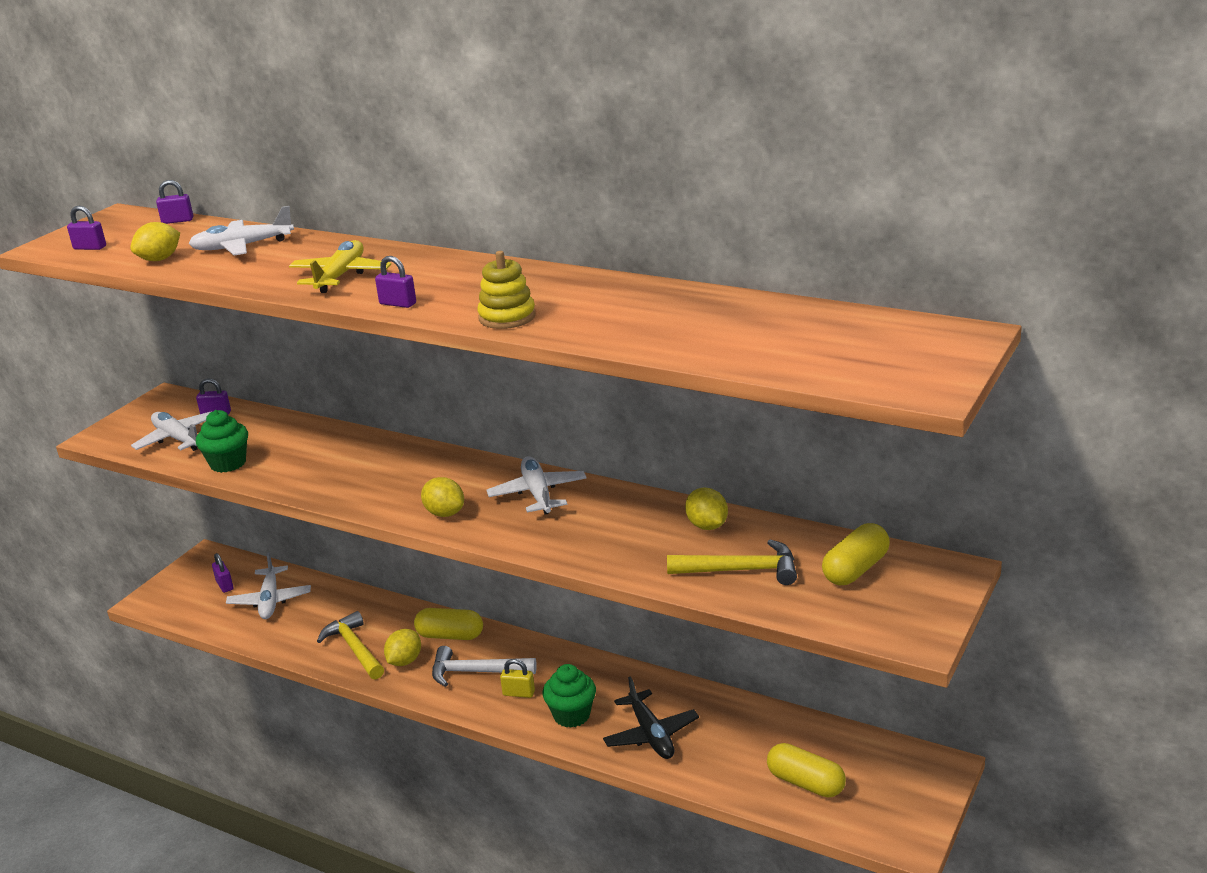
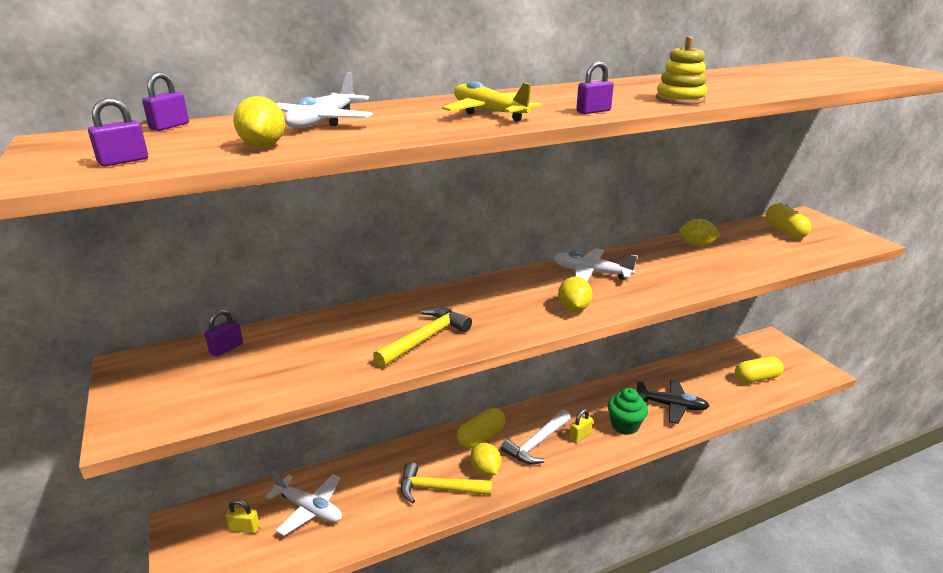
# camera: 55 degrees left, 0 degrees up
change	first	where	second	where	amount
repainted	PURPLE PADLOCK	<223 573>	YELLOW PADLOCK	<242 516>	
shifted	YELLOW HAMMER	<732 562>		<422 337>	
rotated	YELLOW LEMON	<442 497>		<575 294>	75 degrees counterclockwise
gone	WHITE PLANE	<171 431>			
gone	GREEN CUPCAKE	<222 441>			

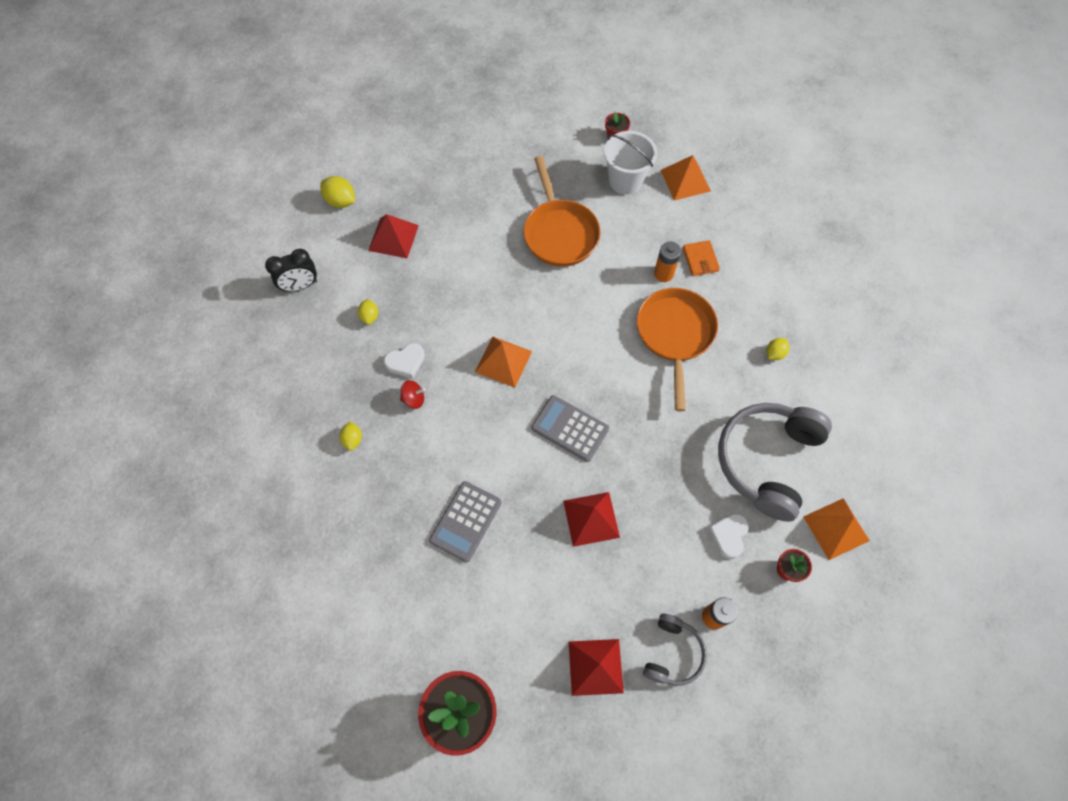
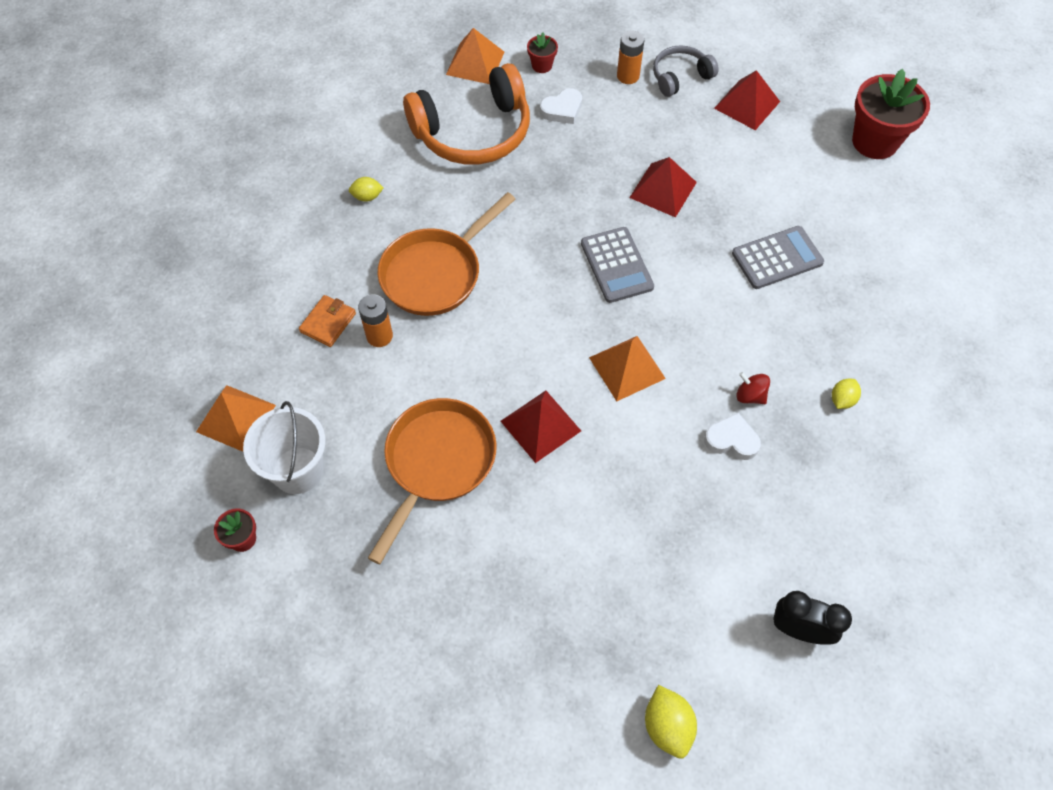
# camera: 140 degrees left, 5 degrees down
change	first	where	second	where	amount
repainted	GREY HEADPHONES	<775 462>	ORANGE HEADPHONES	<466 114>	
shifted	RED PYRAMID	<393 236>		<541 427>	
gone	YELLOW LEMON	<368 312>			

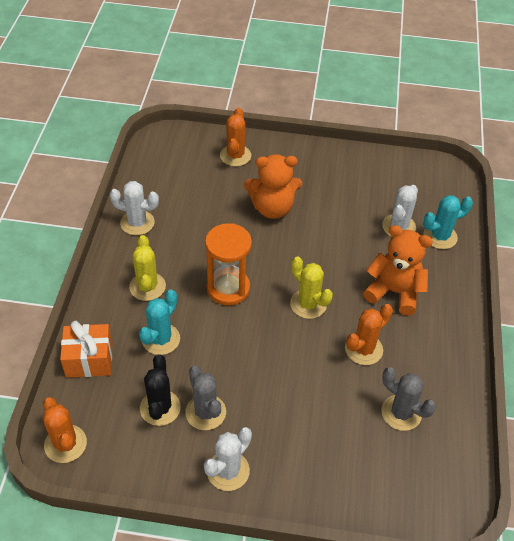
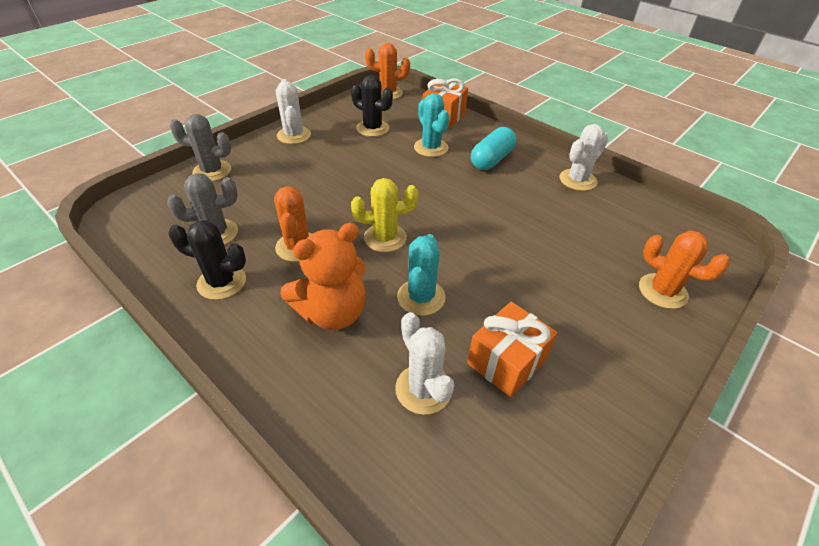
# camera: 125 degrees right, 5 degrees down
change	first	where	second	where	amount
new			BLACK CACTUS	<207 260>	
shifted	GREY CACTUS	<205 398>		<200 147>	
shifted	TURQUOISE CACTUS	<448 222>		<421 275>	
new			ORANGE GIFT	<512 349>	
swapped	YELLOW CACTUS	<147 268>	TURQUOISE CAPSULE	<493 148>	
gone	ORANGE HOURGLASS	<228 264>			
gone	ORANGE TEDDY BEAR	<273 186>			

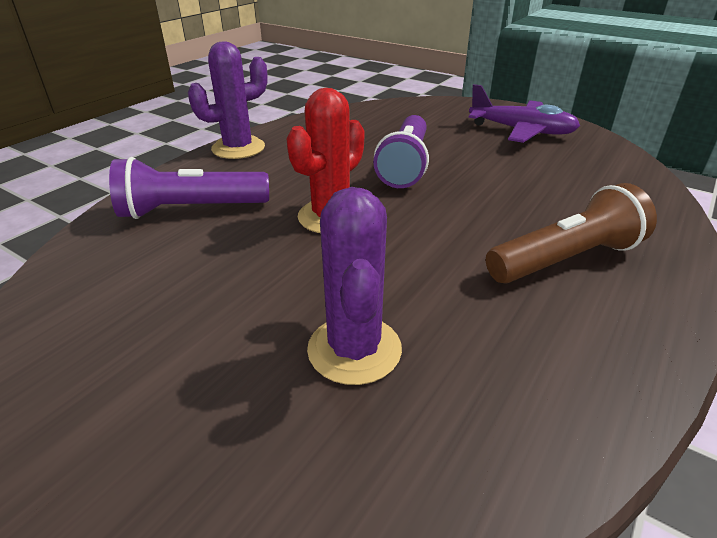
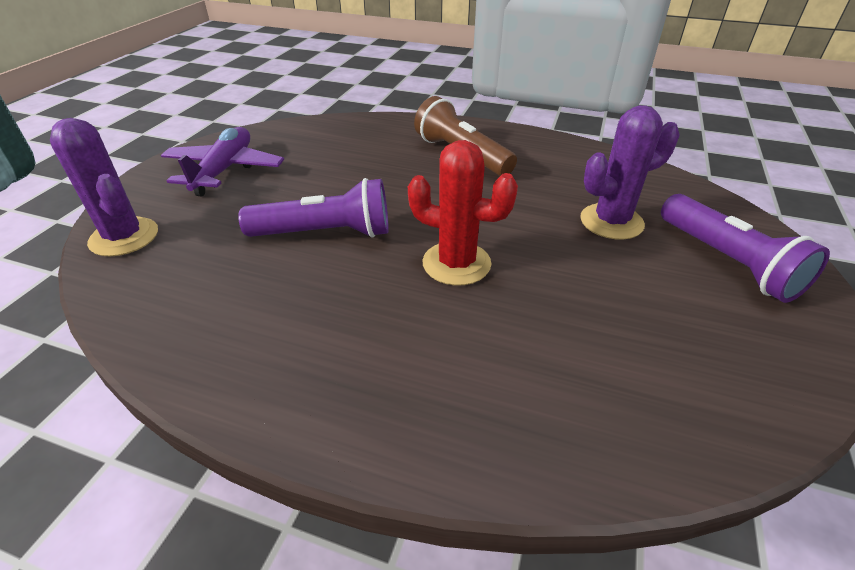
# camera: 105 degrees left, 5 degrees up
change	first	where	second	where	amount
shifted	PURPLE CACTUS	<228 100>		<104 187>	
shifted	PURPLE FLASHLIGHT	<189 188>		<745 248>	

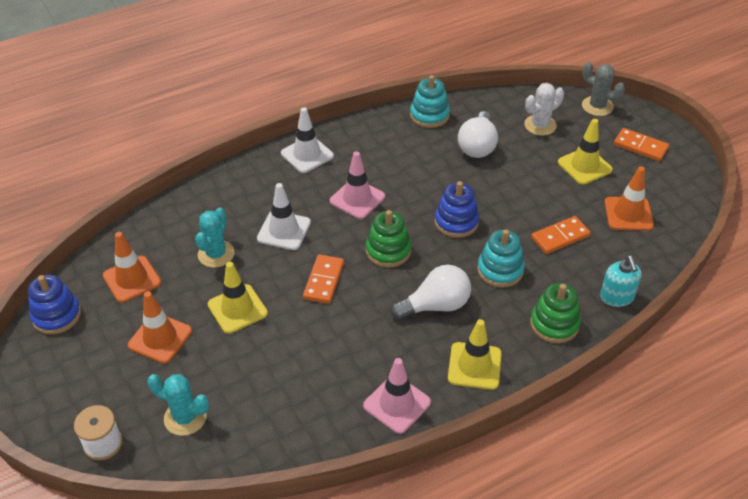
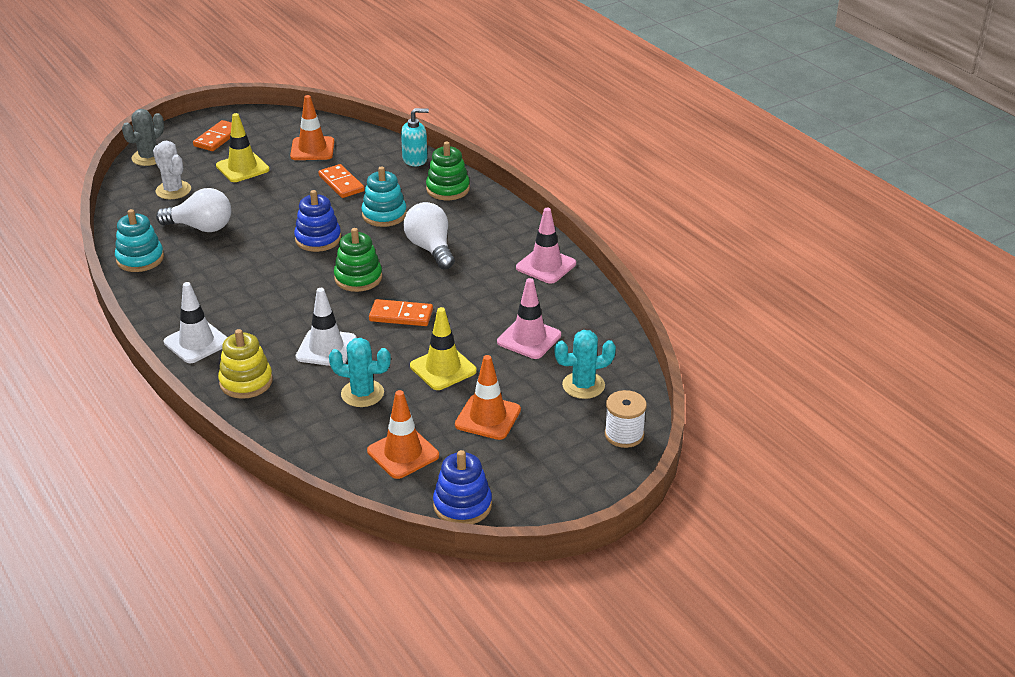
# camera: 95 degrees left, 10 degrees down
change	first	where	second	where	amount
new			YELLOW STACKING TOY	<245 364>	
shifted	PINK TRAFFIC CONE	<357 185>		<529 318>	
rotated	TURQUOISE CACTUS	<178 405>		<585 364>	60 degrees clockwise
gone	YELLOW TRAFFIC CONE	<475 354>			

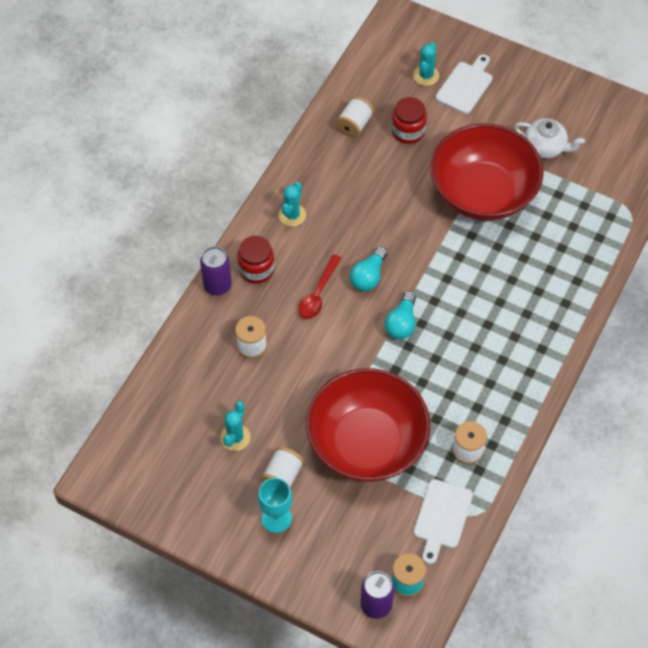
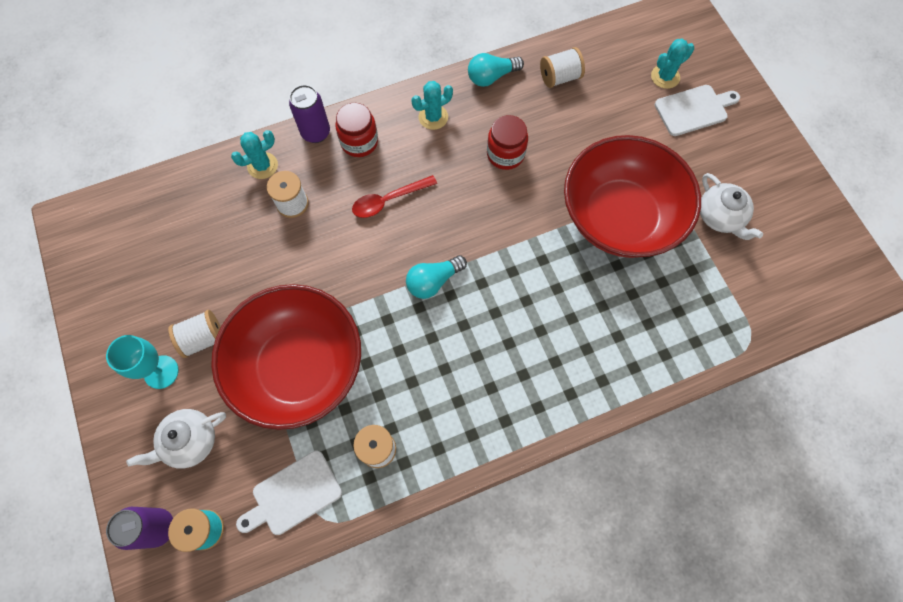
# camera: 40 degrees right, 10 degrees up
change	first	where	second	where	amount
new			WHITE TEAPOT	<176 438>	
shifted	TURQUOISE CACTUS	<236 426>		<254 154>	
shifted	TURQUOISE LIGHT BULB	<368 268>		<496 70>	
shifted	RED JAR	<409 120>		<507 142>	

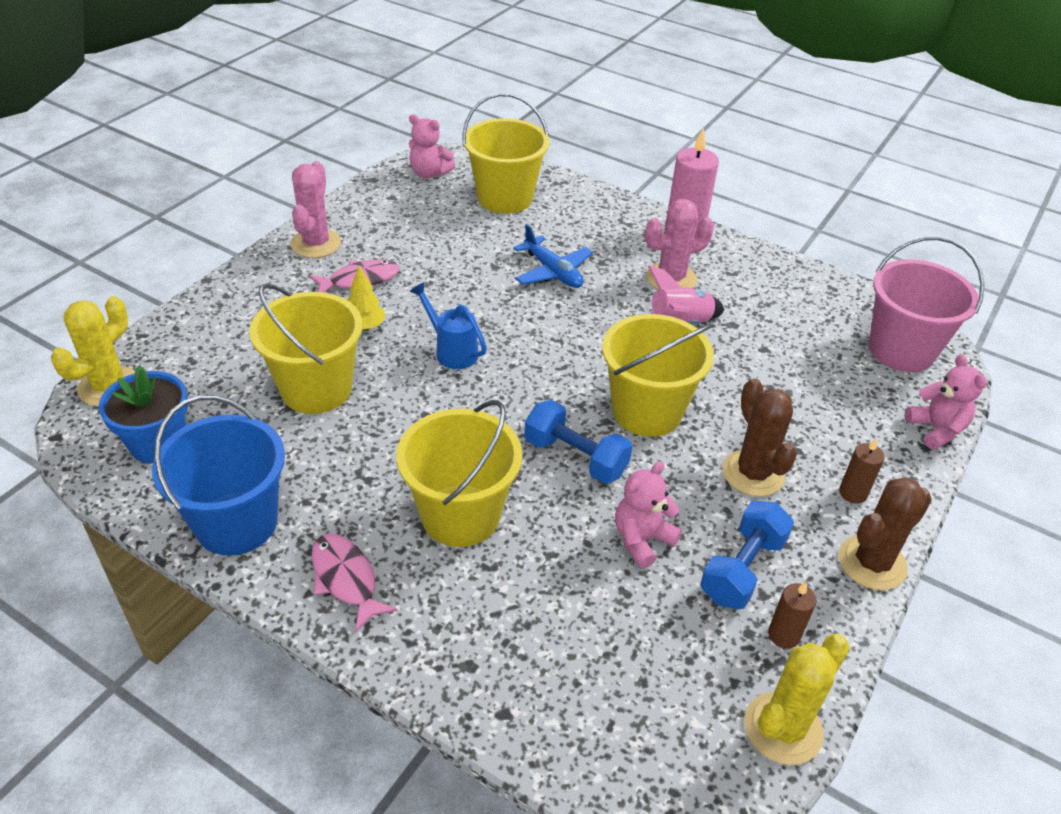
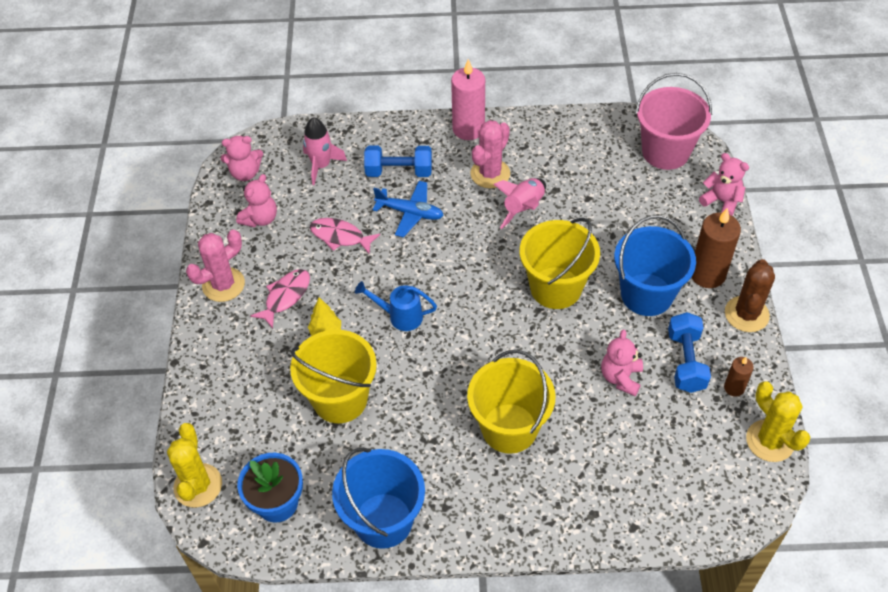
# camera: 30 degrees left, 10 degrees up
change	first	where	second	where	amount
rotated	PINK CACTUS	<316 209>		<215 266>	75 degrees clockwise
new			PINK TEDDY BEAR	<256 200>	
swapped	YELLOW BUCKET	<505 153>	PINK ROCKET	<325 151>	
shifted	PINK FISH	<354 583>		<345 236>	
shifted	BLUE DUMBBELL	<578 442>		<398 161>	
swapped	BROWN CACTUS	<760 437>	BLUE BUCKET	<655 265>	
scaled	BROWN CANDLE	<862 471>		<716 248>	x1.89
rotated	YELLOW CACTUS	<797 699>		<778 421>	45 degrees counterclockwise

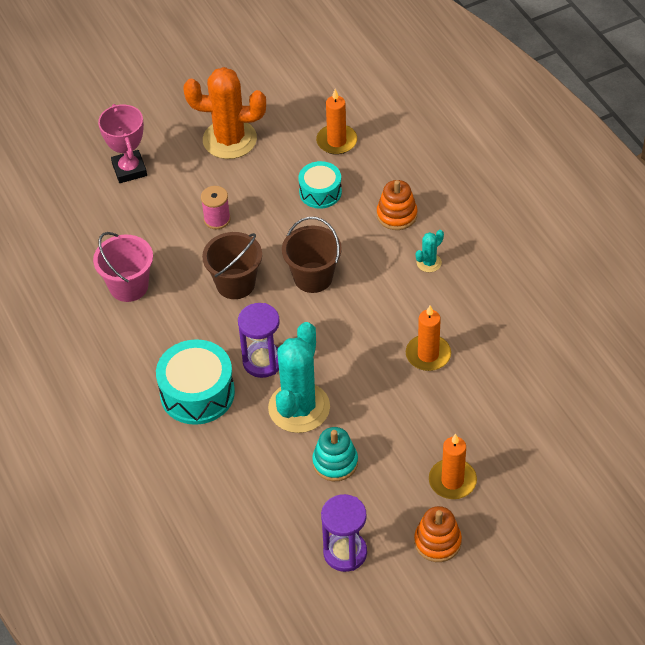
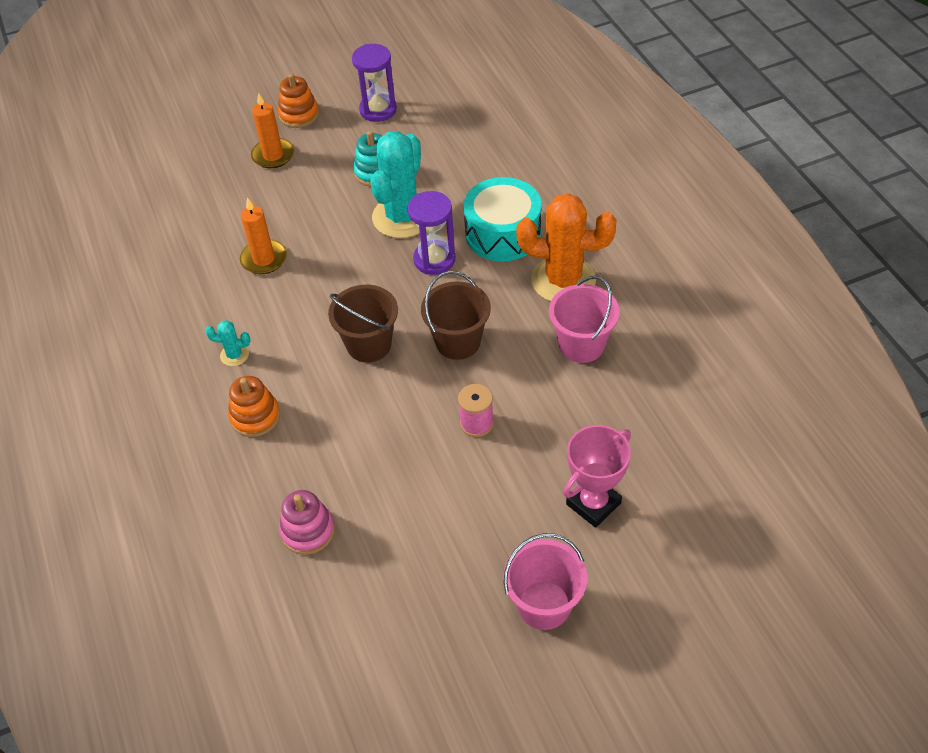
# camera: 175 degrees left, 0 degrees up
change	first	where	second	where	amount
rotated	TURQUOISE CACTUS	<430 251>		<228 343>	45 degrees clockwise
swapped	ORANGE CANDLE	<336 122>	PINK STACKING TOY	<307 522>	
new			PINK BUCKET	<545 581>	
shifted	ORANGE CACTUS	<224 113>		<566 247>	
rotated	PINK TROPHY	<122 143>		<597 476>	60 degrees clockwise
gone	TURQUOISE DRUM	<320 185>			

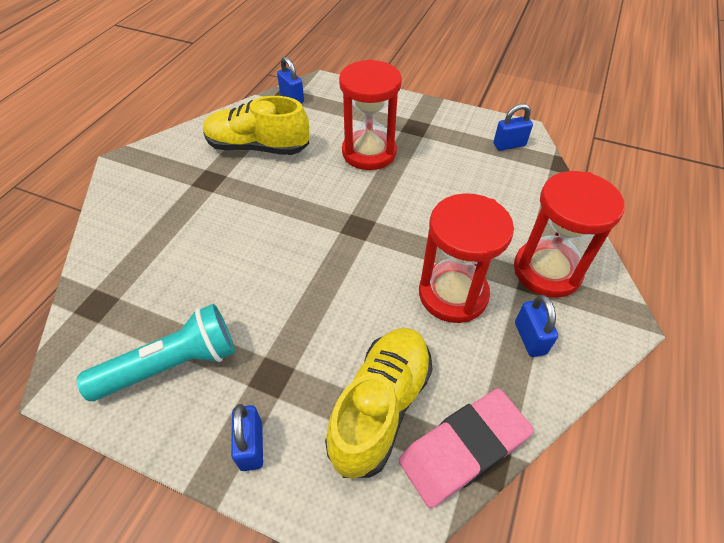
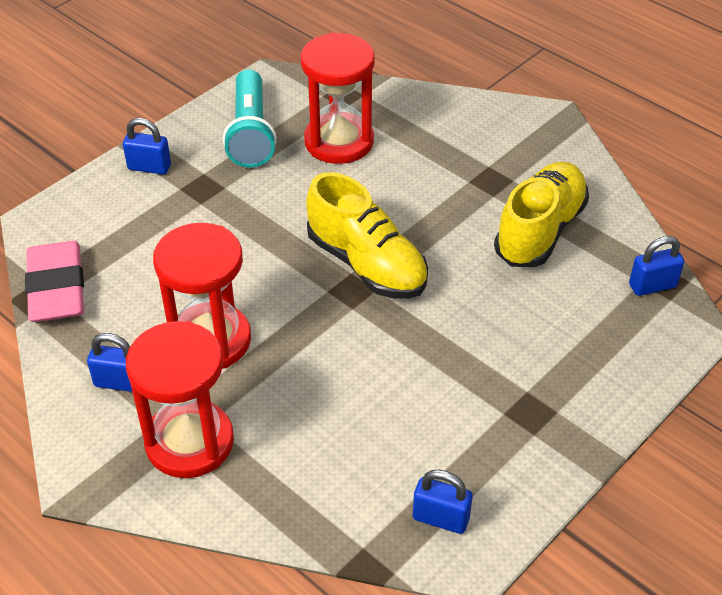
# camera: 110 degrees right, 5 degrees down
change	first	where	second	where	amount
shifted	RED HOURGLASS	<370 114>		<338 98>	
shifted	YELLOW SHOE	<379 403>		<367 235>	
rotated	BLUE PADLOCK	<513 127>		<443 502>	75 degrees counterclockwise

